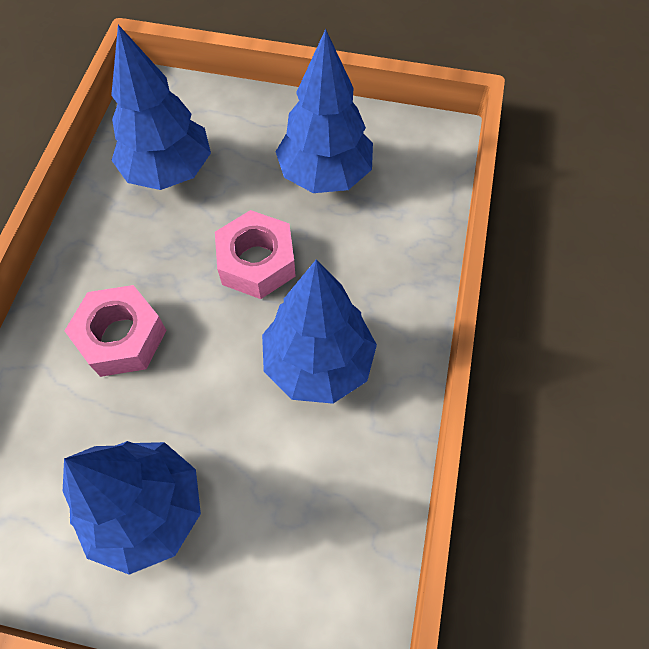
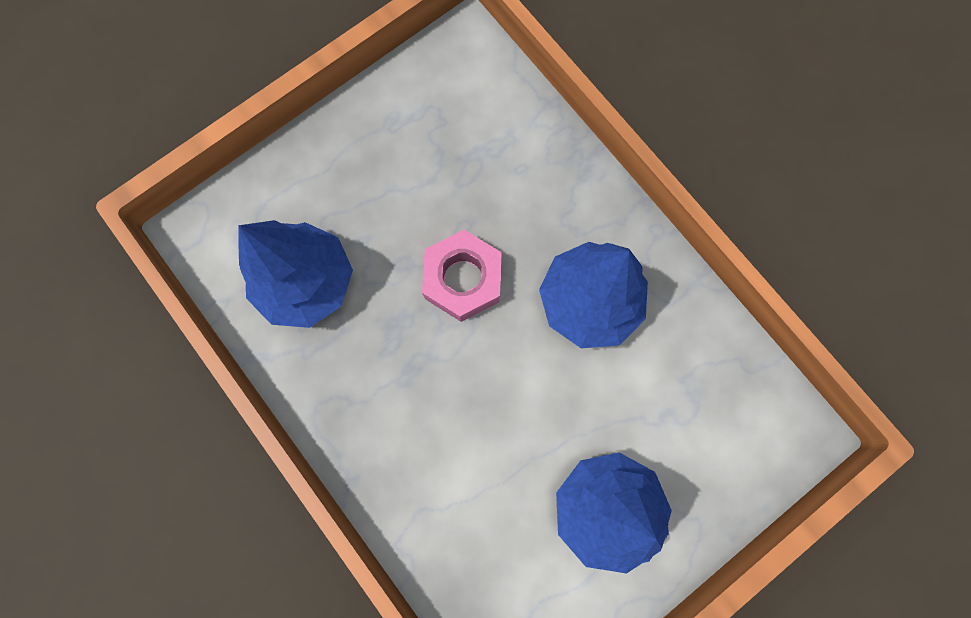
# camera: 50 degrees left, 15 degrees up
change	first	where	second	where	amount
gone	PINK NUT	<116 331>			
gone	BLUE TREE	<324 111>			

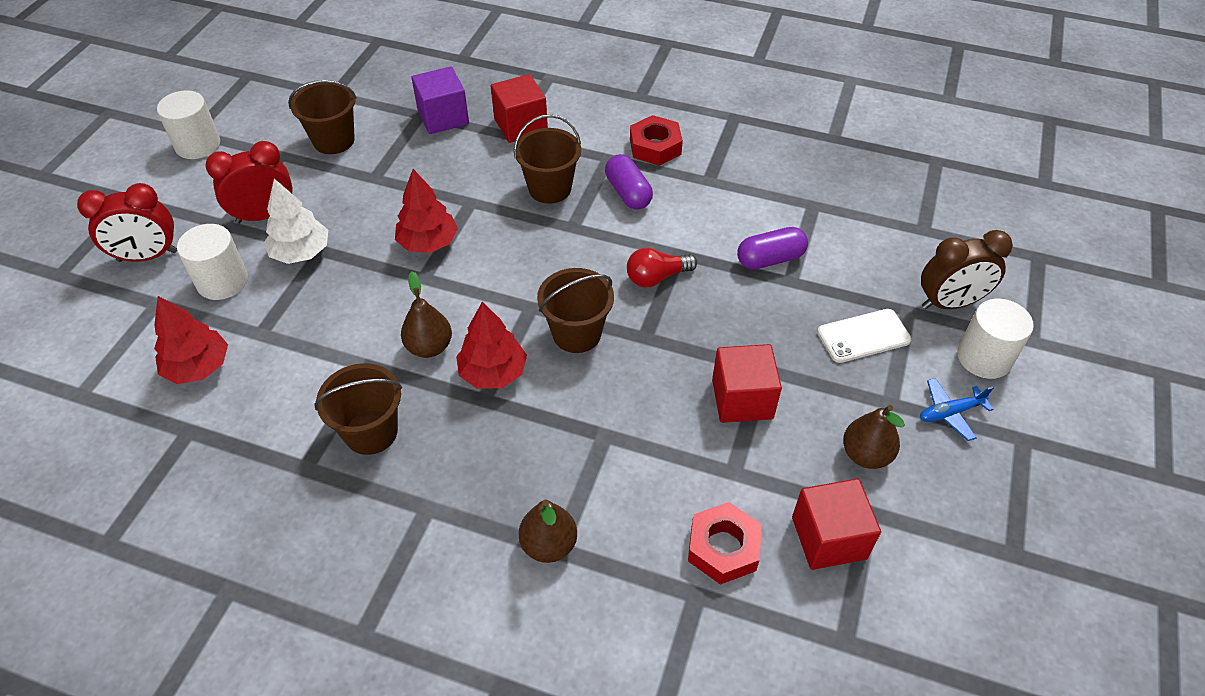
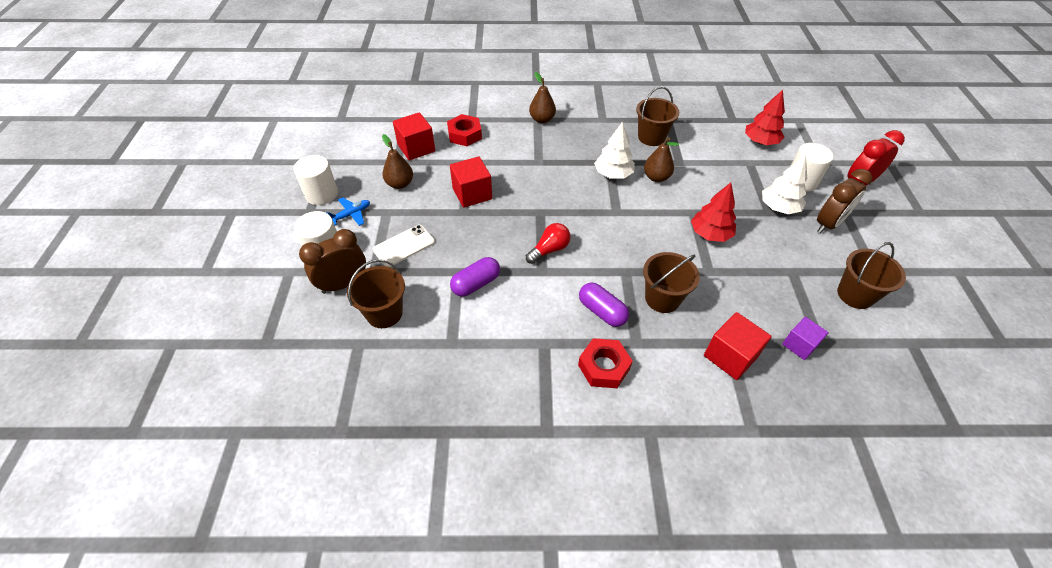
# camera: 160 degrees right, 0 degrees up
change	first	where	second	where	amount
shifted	WHITE CYLINDER	<188 124>		<316 180>	
shifted	BROWN BUCKET	<575 310>		<376 293>	
repainted	RED TREE	<491 345>	WHITE TREE	<614 149>	
scaled	PURPLE CUBE	<440 100>		<805 338>	x0.66
repainted	RED CLOCK	<249 182>	BROWN CLOCK	<844 201>	

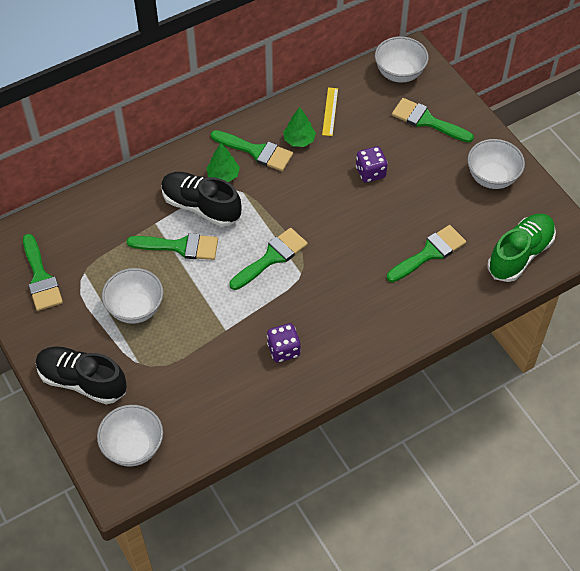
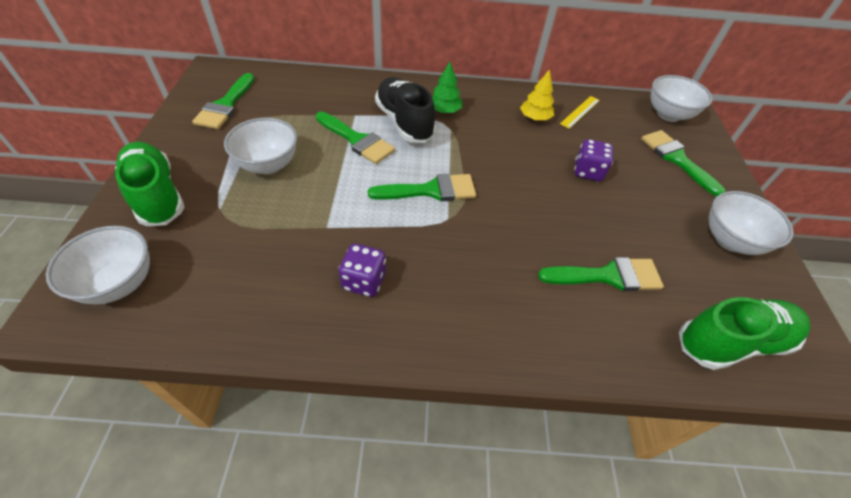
# camera: 30 degrees right, 5 degrees down
change	first	where	second	where	amount
repainted	BLACK SHOE	<81 375>	GREEN SHOE	<149 184>	
repainted	GREEN TREE	<299 127>	YELLOW TREE	<537 95>	
gone	GREEN BRUSH	<252 150>			

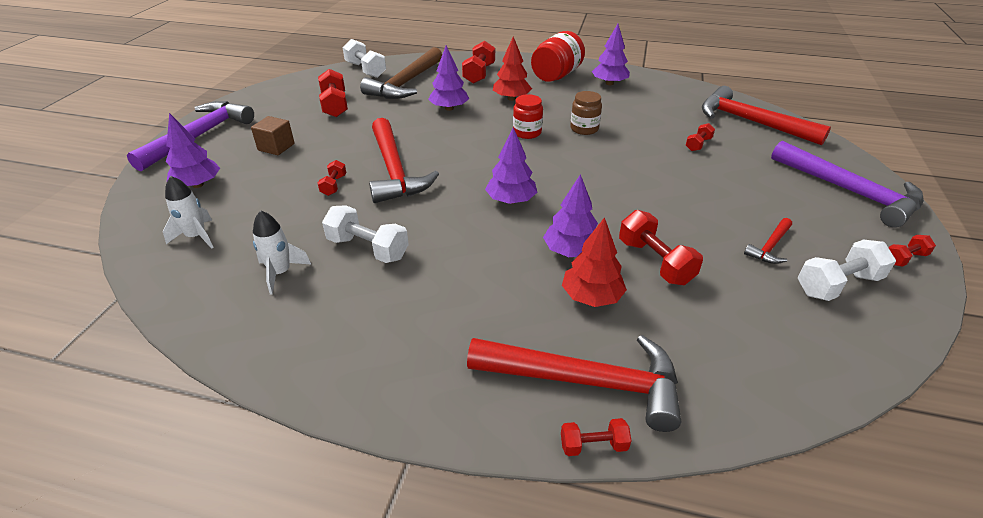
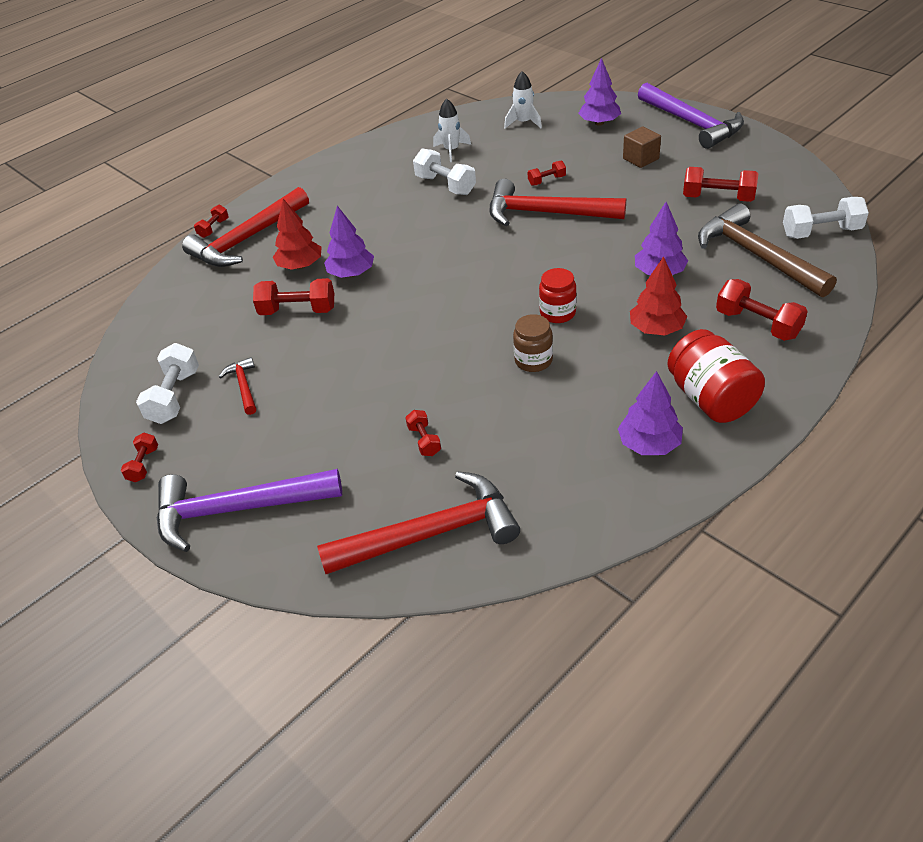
# camera: 125 degrees right, 5 degrees up
change	first	where	second	where	amount
rotated	WHITE DUMBBELL	<365 234>		<444 171>	75 degrees clockwise
rotated	RED DUMBBELL	<332 178>		<547 173>	60 degrees counterclockwise
gone	PURPLE TREE	<511 166>			

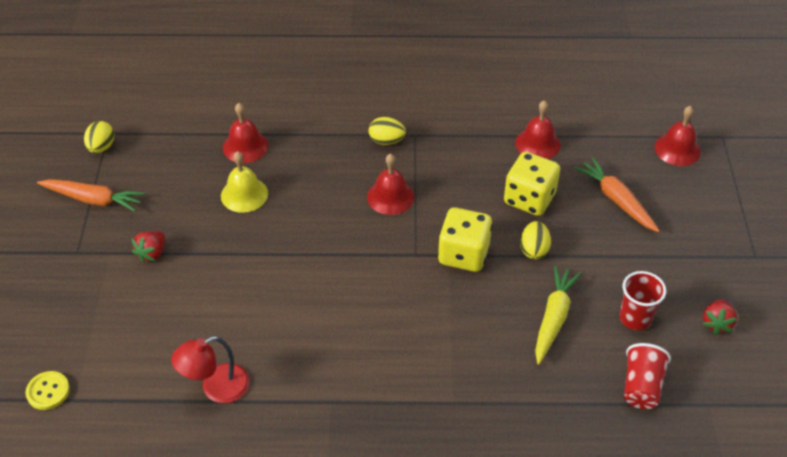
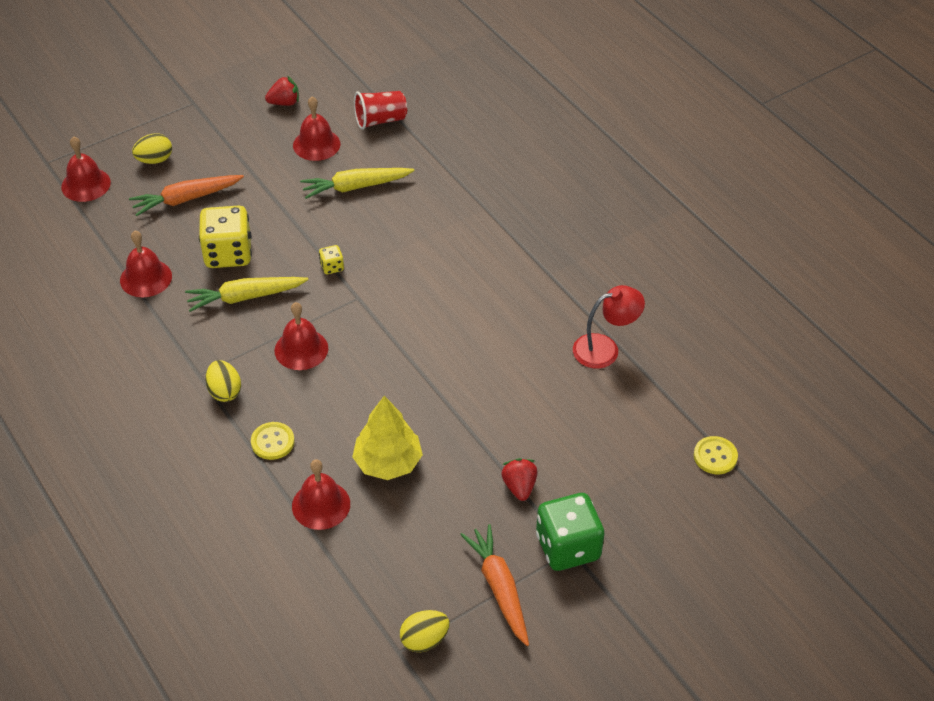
# camera: 125 degrees left, 0 degrees up
change	first	where	second	where	amount
rotated	ORANGE CARROT	<617 194>		<186 195>	45 degrees clockwise
shifted	YELLOW EGG	<535 240>		<152 148>	
new			YELLOW CARROT	<247 294>	
new			YELLOW BUTTON	<273 441>	
swapped	RED CUP	<643 300>	RED BELL	<316 128>	
scaled	YELLOW DICE	<465 239>		<331 259>	x0.44
swapped	YELLOW BELL	<244 182>	YELLOW TREE	<387 438>	
rotated	RED STRAWBERRY	<148 247>		<519 479>	90 degrees counterclockwise
new			GREEN DICE	<570 532>	
rotated	RED LAMP	<210 369>		<609 327>	45 degrees counterclockwise

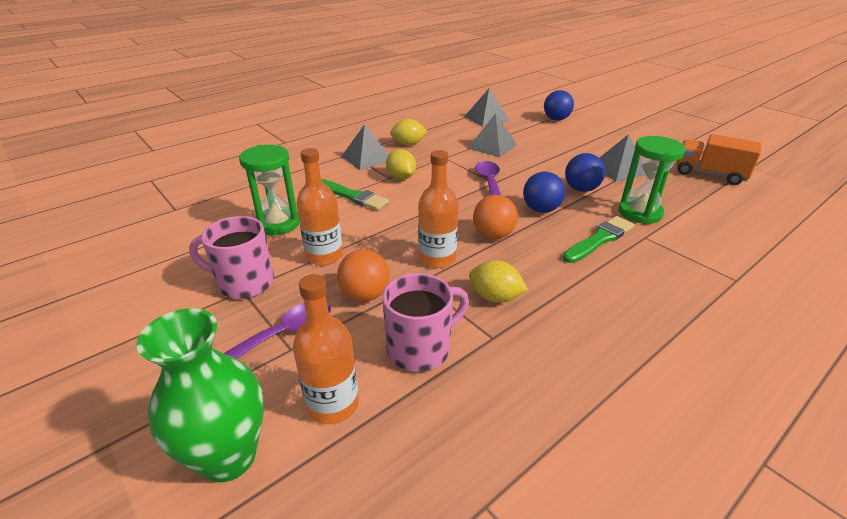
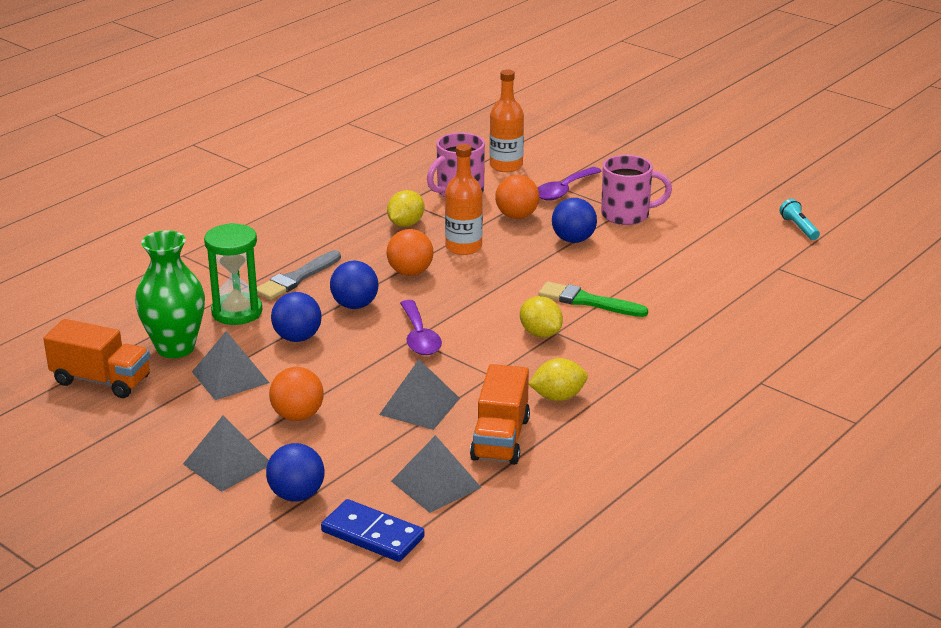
# camera: 170 degrees right, 5 degrees down
change	first	where	second	where	amount
shifted	GREEN VASE	<200 395>		<170 294>	
shifted	GREY PYRAMID	<365 147>		<226 454>	
repainted	GREEN BRUSH	<599 239>	GREY BRUSH	<299 275>	
new			ORANGE BALL	<296 394>	
new			BLUE DOMINO	<373 530>	
rotated	YELLOW LEMON	<498 281>		<405 208>	75 degrees counterclockwise
new			ORANGE TRUCK	<500 414>	
swapped	ORANGE BOTTLE	<319 206>	BLUE BALL	<574 220>	
new			TURQUOISE FLASHLIGHT	<800 219>	
gone	GREEN HOURGLASS	<269 190>			

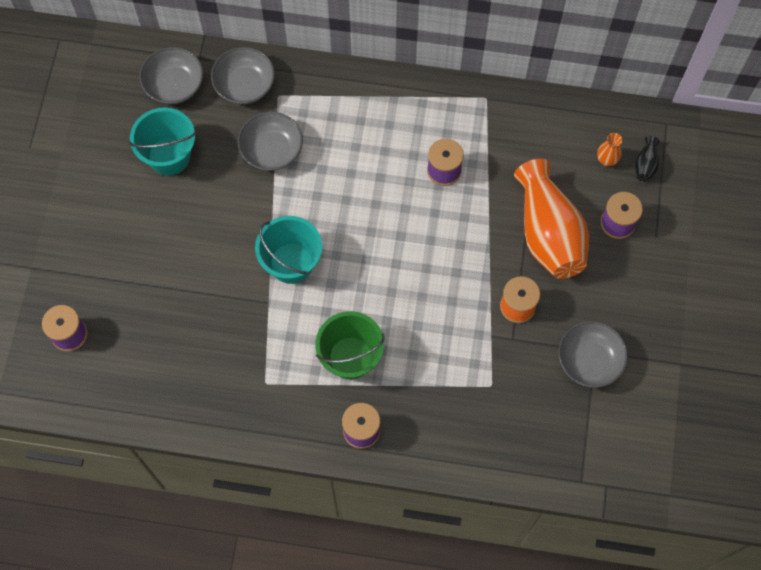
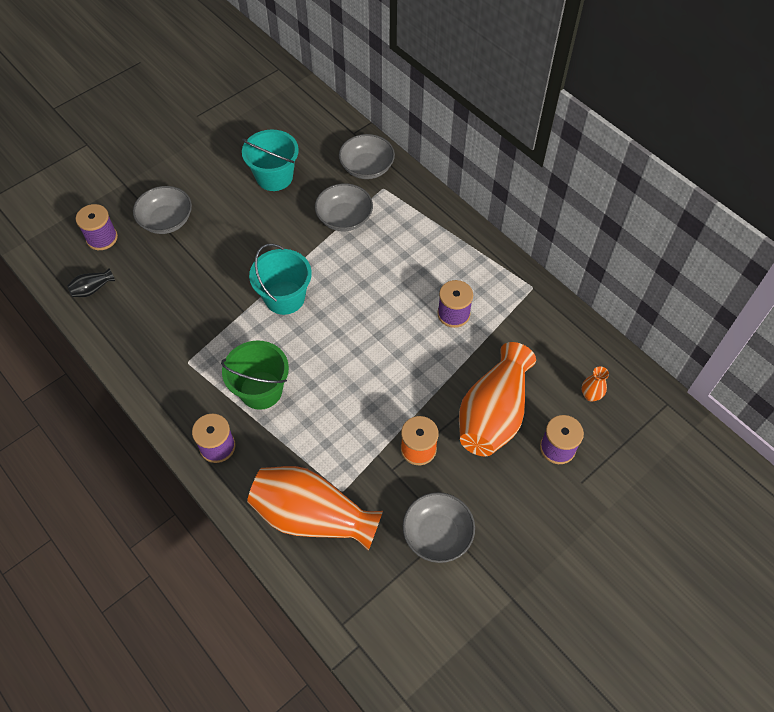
# camera: 40 degrees right, 10 degrees down
change	first	where	second	where	amount
shifted	BLACK VASE	<647 159>		<91 283>	
shifted	GREY BOWL	<171 75>		<162 210>	
new			ORANGE VASE	<315 508>	

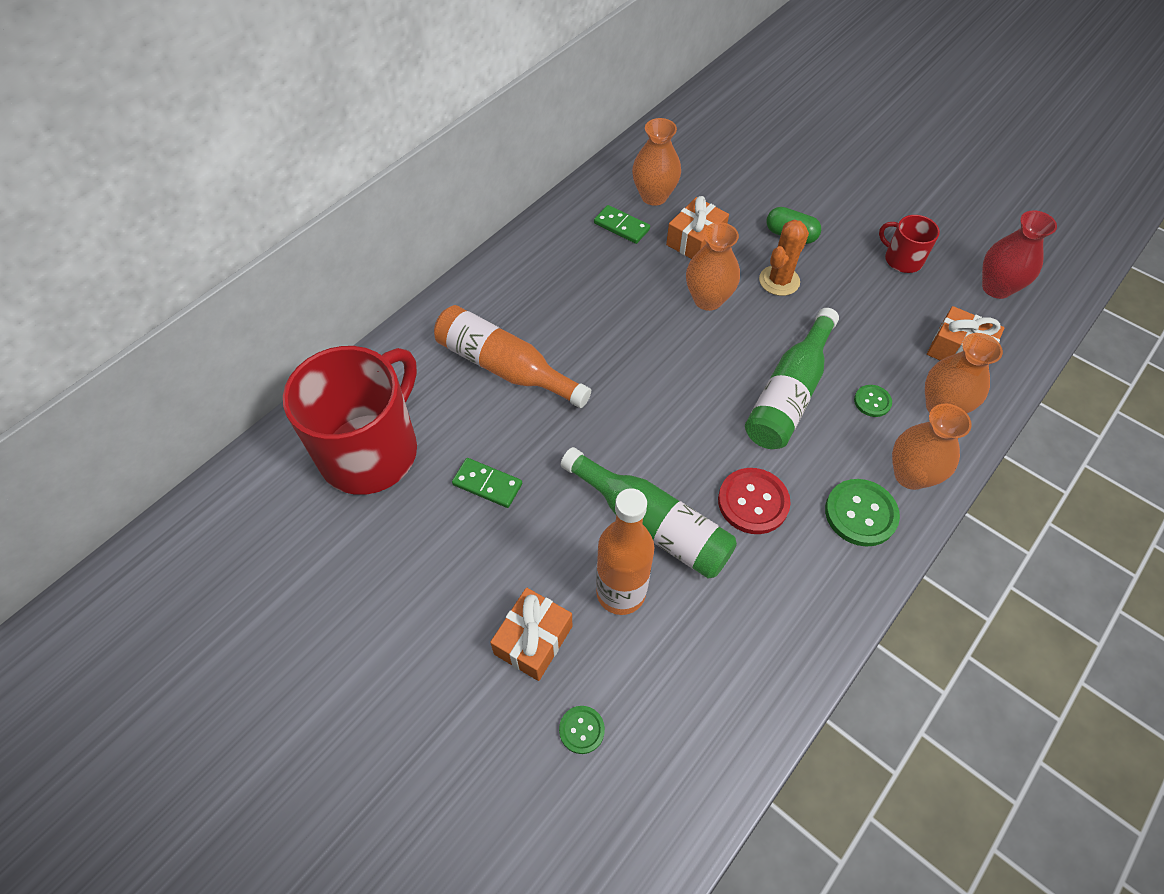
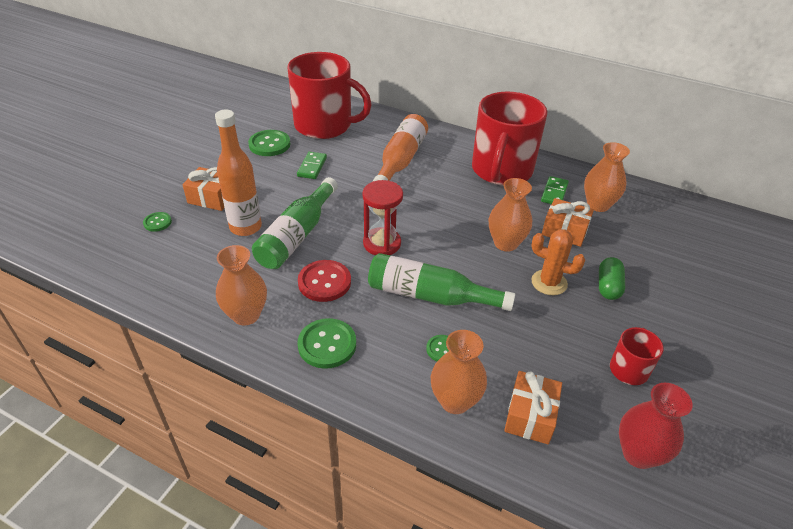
# camera: 75 degrees right, 15 degrees down
change	first	where	second	where	amount
shifted	ORANGE VASE	<932 447>		<241 285>	
new			GREEN BUTTON	<269 143>	
new			RED HOURGLASS	<382 217>	
new			RED MUG	<509 139>	

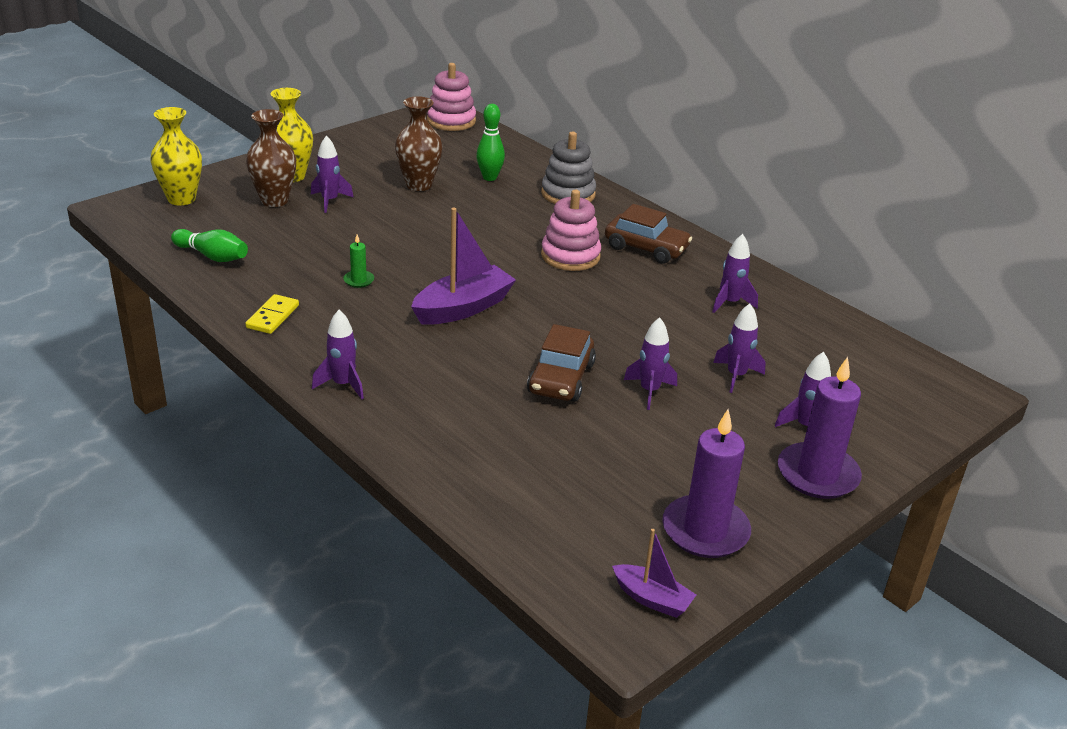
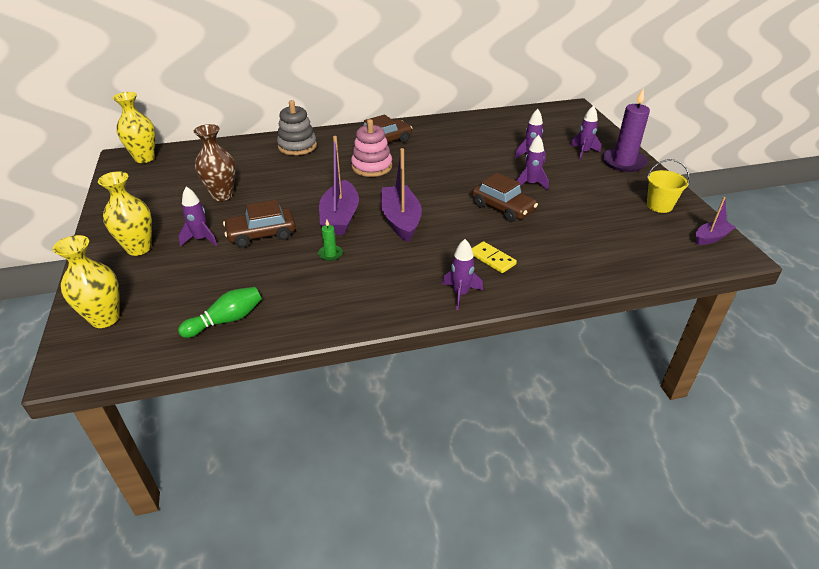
# camera: 60 degrees left, 5 degrees up
change	first	where	second	where	amount
swapped	PINK STACKING TOY	<451 97>	YELLOW VASE	<134 127>	
new			BROWN CAR	<259 224>	
new			PURPLE BOAT	<339 185>	
shifted	YELLOW DOMINO	<272 314>		<494 257>	
swapped	PURPLE CANDLE	<706 484>	YELLOW BUCKET	<668 186>	
gone	BROWN VASE	<271 158>			
gone	GREEN BOWLING PIN	<490 142>			
gone	PURPLE ROCKET	<735 273>			

